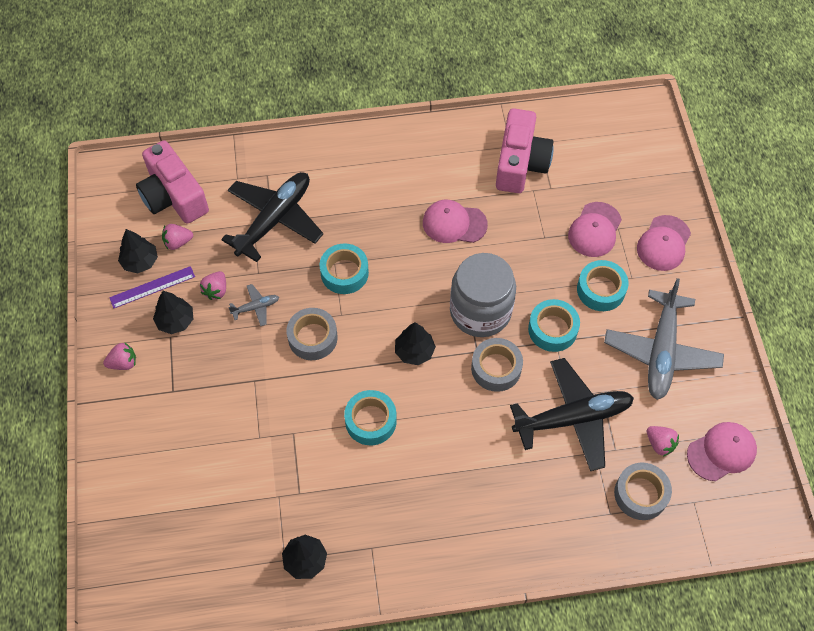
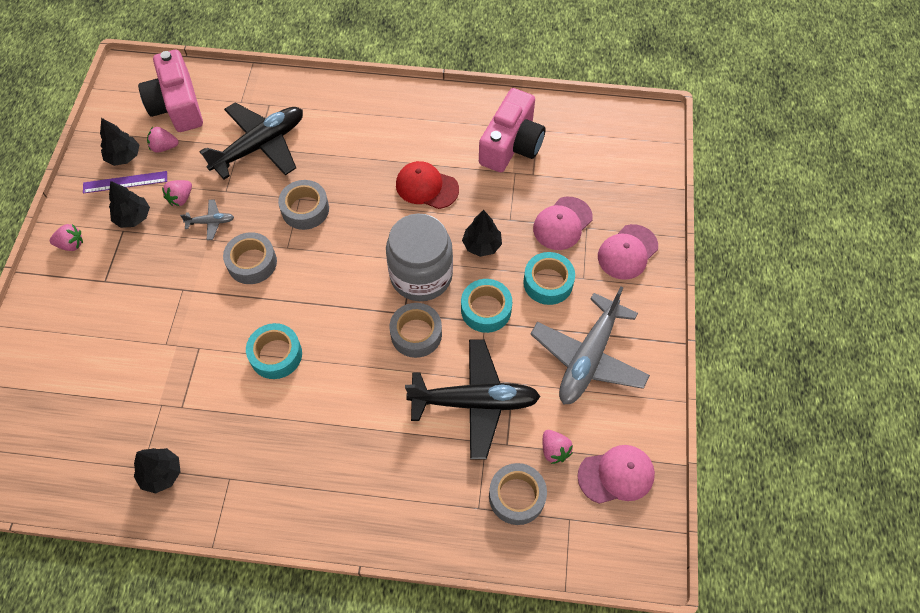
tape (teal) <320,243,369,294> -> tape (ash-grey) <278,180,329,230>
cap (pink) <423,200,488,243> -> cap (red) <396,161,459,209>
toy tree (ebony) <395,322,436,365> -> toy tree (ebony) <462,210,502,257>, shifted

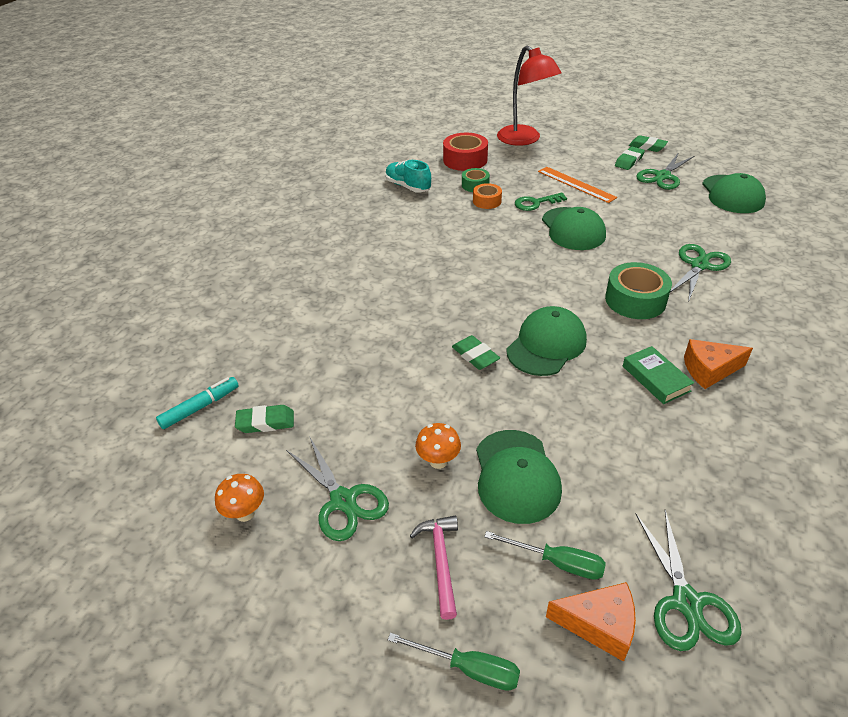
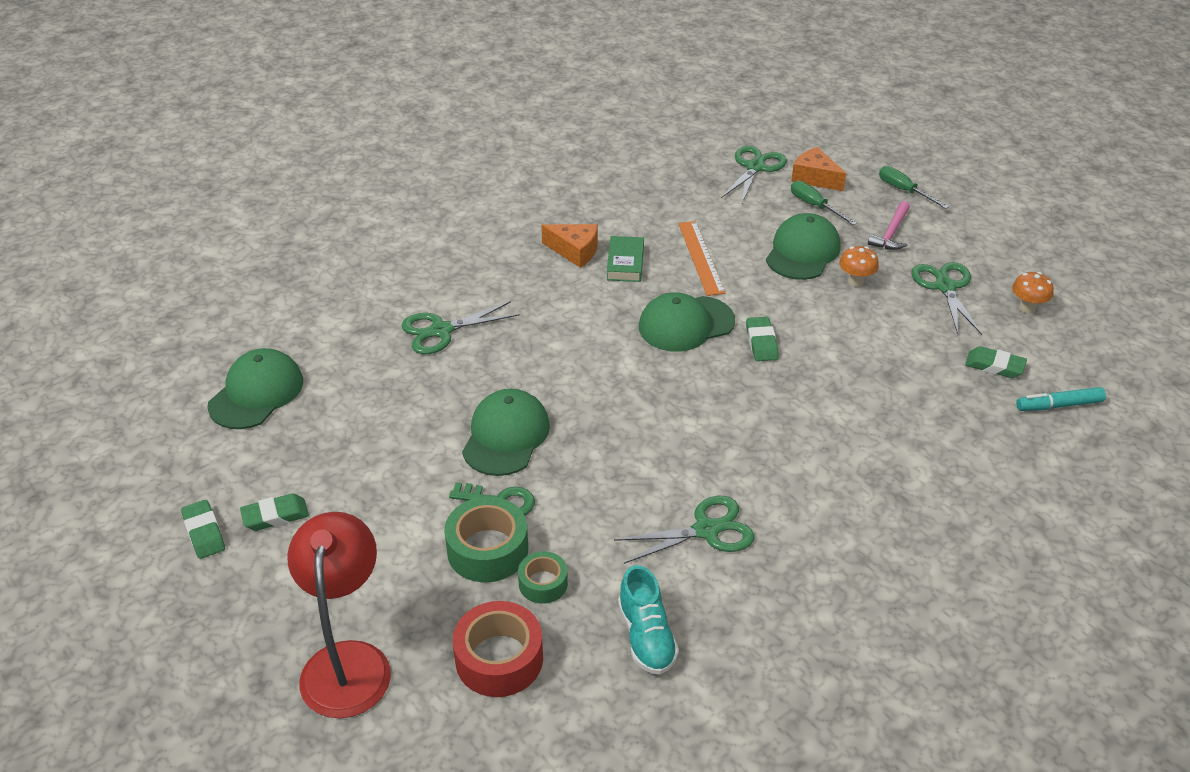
tape (green) <605,262,672,319> -> tape (green) <444,497,528,582>, shifted
scissors (green) <636,152,694,190> -> scissors (green) <614,496,755,564>, shifted
straightedge (orange-coloured) <538,167,617,203> -> straightedge (orange-coloured) <678,221,726,296>, shifted
tape (orange-coloured) <473,183,502,209> -> none

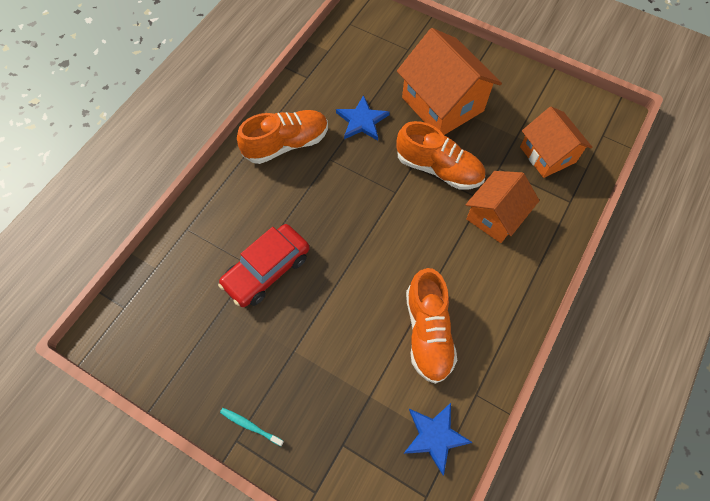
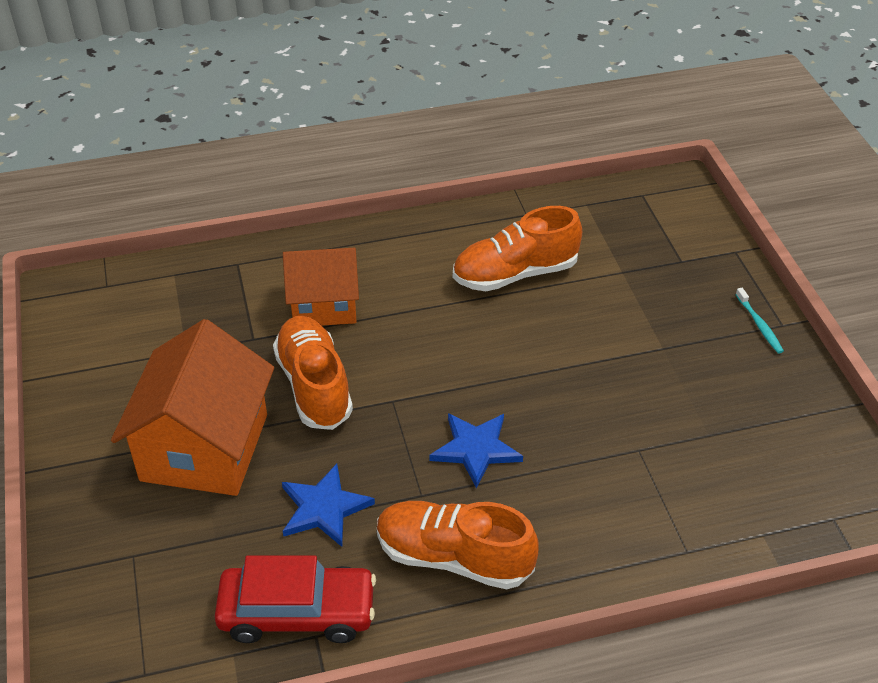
car (red) <218,224,310,307> -> car (red) <214,555,376,643>, shifted
five-pointed star (cobalt) <403,403,473,475> -> five-pointed star (cobalt) <430,413,523,489>, shifted
sneaker (orange-coloured) <406,268,457,384> -> sneaker (orange-coloured) <453,206,582,291>, 150 degrees counterclockwise
house (orange-coloured) <520,107,592,178> -> none

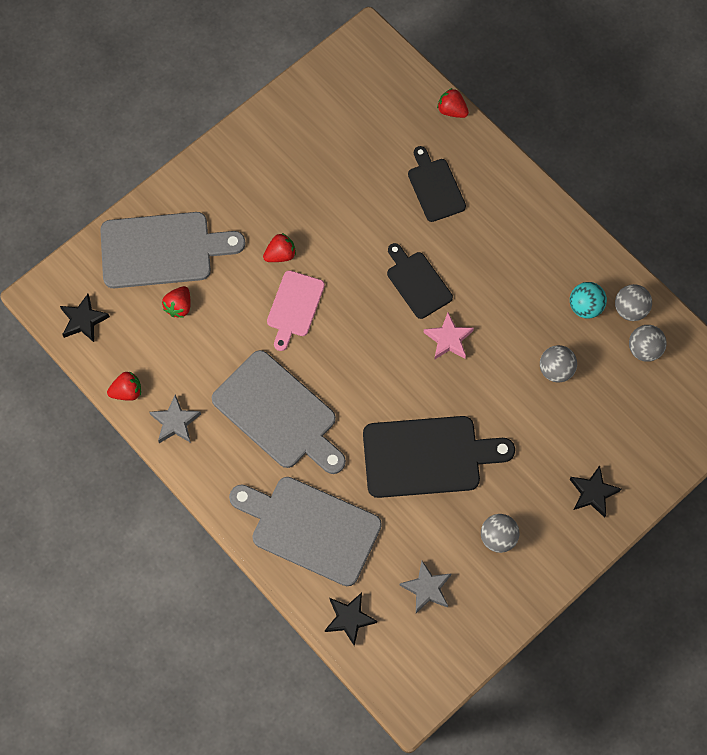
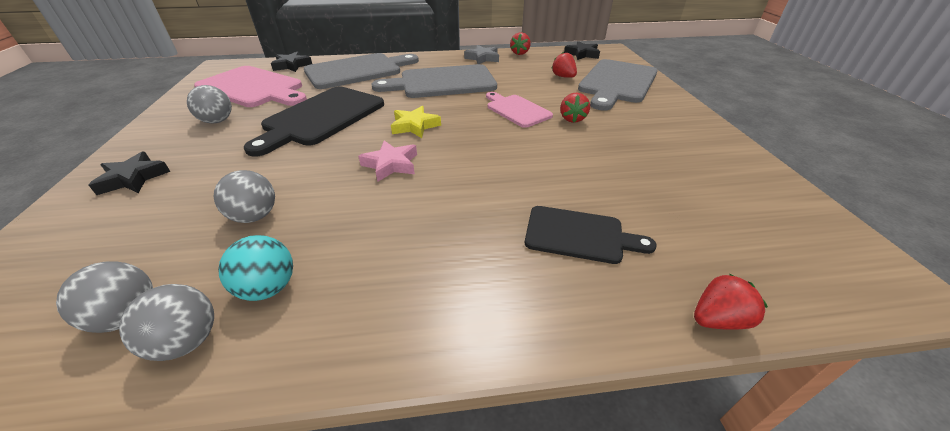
five-pointed star (ash-grey) <399,561,452,613> -> cutting board (pink) <194,66,307,107>
none -> five-pointed star (bright yellow) <391,106,441,138>
cutting board (ebony) <387,243,453,319> -> none

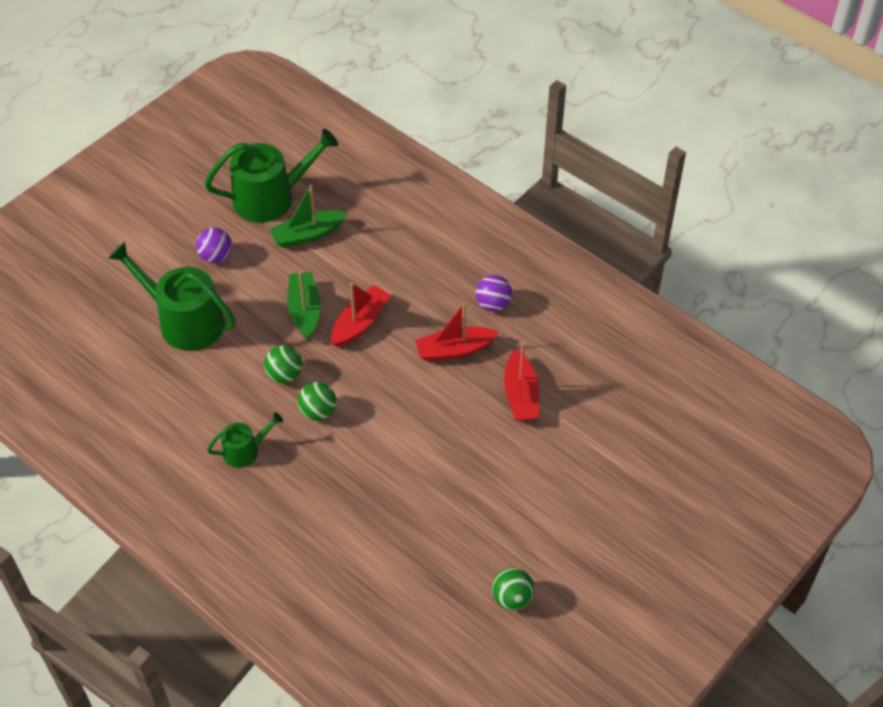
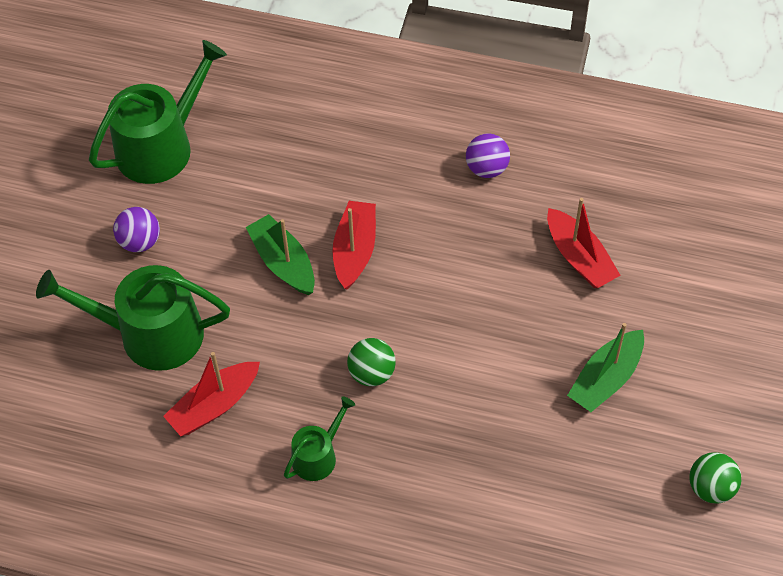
boat (red) <415,303,499,362> -> boat (red) <163,352,260,436>, shifted
boat (green) <269,185,347,248> -> boat (green) <567,323,644,412>, shifted
ball (green) <264,345,302,383> -> none

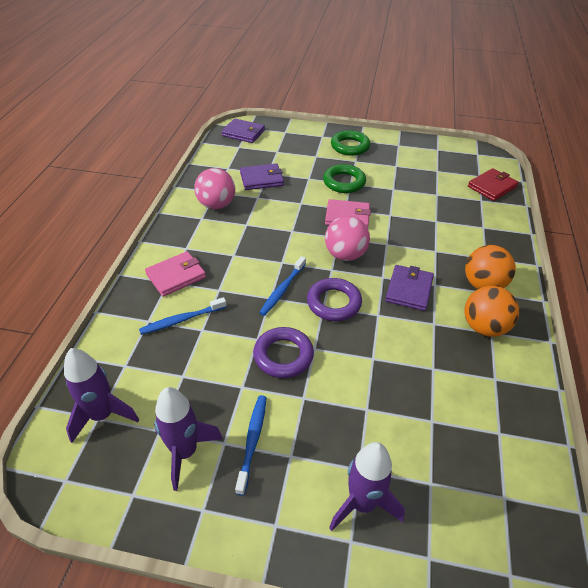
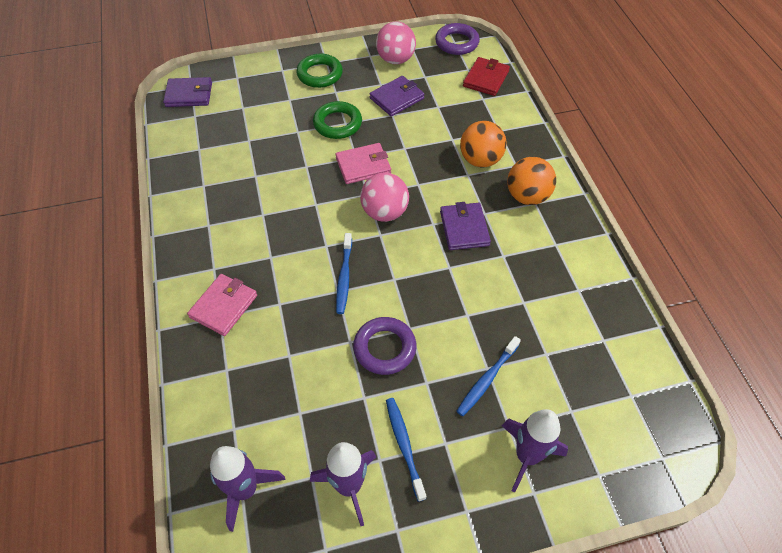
billfold (royal purple) <240,163,284,190> -> billfold (royal purple) <369,76,425,116>, shifted
ball (pink) <194,168,235,209> -> ball (pink) <376,22,416,64>, shifted
torus (royal purple) <307,278,362,321> -> torus (royal purple) <435,23,480,55>, shifted
tooth brush (cobalt) <139,297,227,335> -> tooth brush (cobalt) <456,336,521,416>, shifted
ball (orange-coloured) <464,286,519,337> -> ball (orange-coloured) <460,121,507,167>, shifted

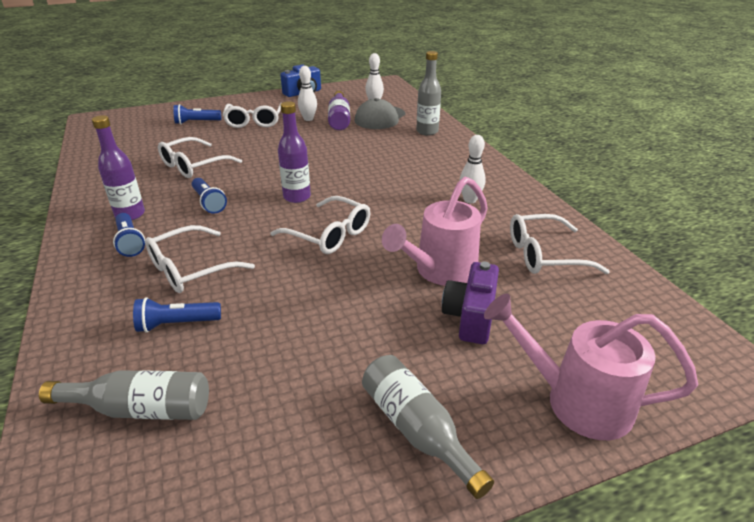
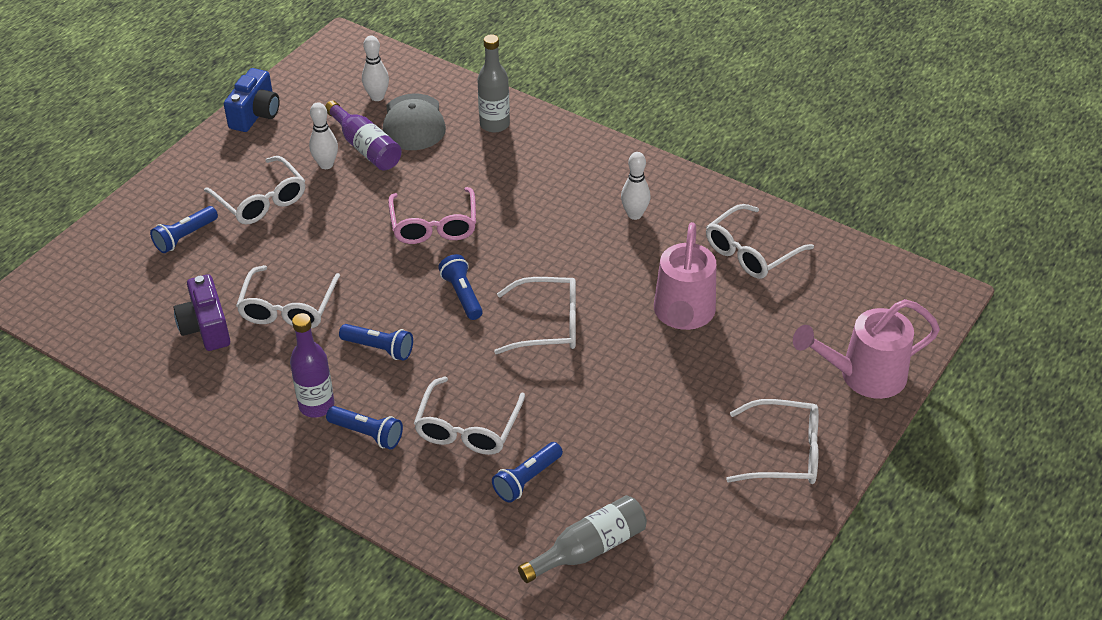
compact camera (royal purple) <442,262,499,344> -> compact camera (royal purple) <173,274,230,351>, shifted
none -> spectacles (pink) <388,187,476,244>
drink bottle (royal purple) <278,101,311,203> -> flashlight (cobalt) <438,254,483,320>
drink bottle (ash-grey) <362,355,494,499> -> spectacles (snow-white) <726,399,819,484>

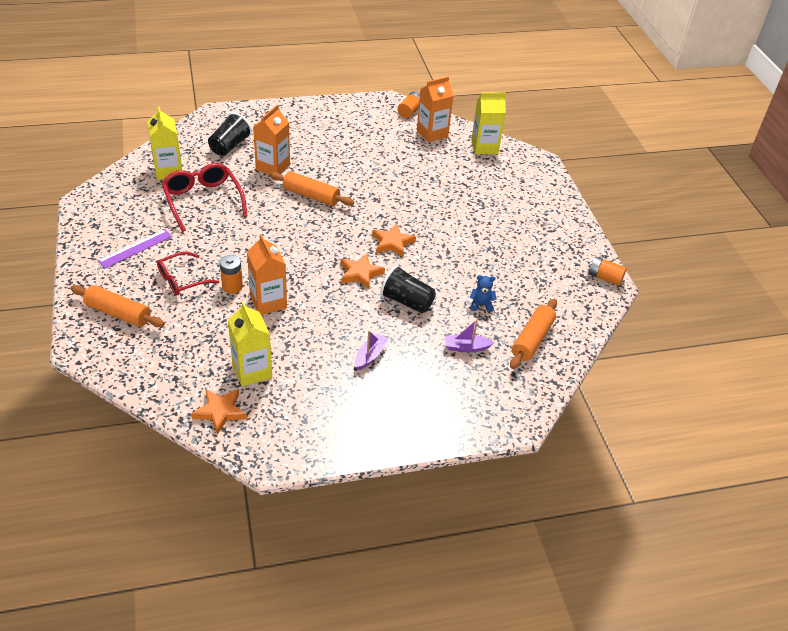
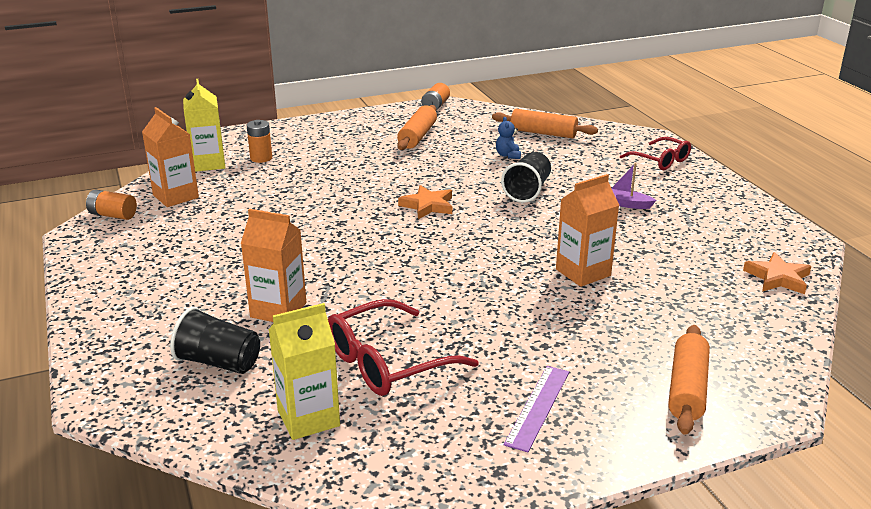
power cell (orange-coloured) <220,255,243,294> -> power cell (orange-coloured) <247,120,272,163>, shifted
rolling pin (orange-coloured) <270,171,354,206> -> rolling pin (orange-coloured) <397,105,437,150>, shifted
straightedge (royal purple) <97,229,172,268> -> straightedge (royal purple) <504,366,569,452>, 75 degrees clockwise
spectacles (red) <157,252,219,295> -> spectacles (red) <620,137,691,170>, shifted
juice carton (bright yellow) <228,302,272,386> -> none
five-pointed star (orange-coloured) <341,253,385,289> -> none
boat (royal purple) <445,319,495,352> -> none

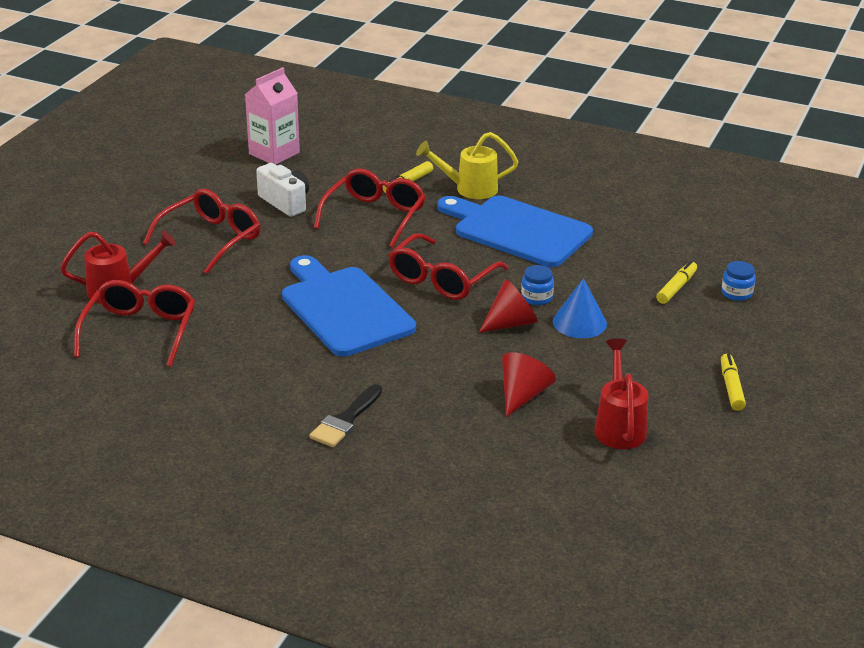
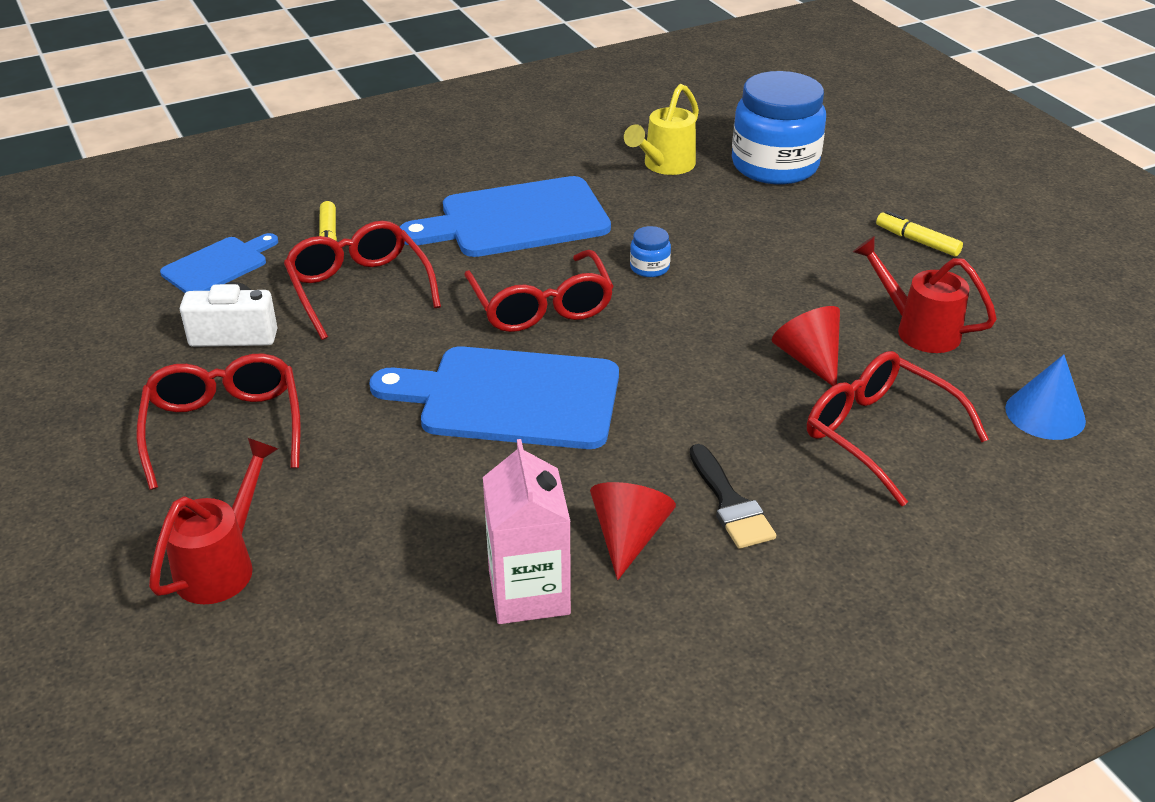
none -> cutting board (cobalt) <160,233,278,293>
juice carton (pink) <245,67,300,165> -> juice carton (pink) <483,439,571,624>, shifted
cone shape (red) <479,279,538,333> -> cone shape (red) <590,482,676,580>, shifted
watering can (bright yellow) <416,132,518,199> -> watering can (bright yellow) <624,84,699,175>, shifted
jam jar (cobalt) <722,261,756,301> -> jam jar (cobalt) <732,71,826,185>, x2.48
spectacles (red) <74,280,195,367> -> spectacles (red) <807,351,989,506>, shifted
cone shape (cobalt) <553,278,607,338> -> cone shape (cobalt) <1005,354,1086,440>, shifted
marker pen (bright yellow) <656,261,697,304> -> none

